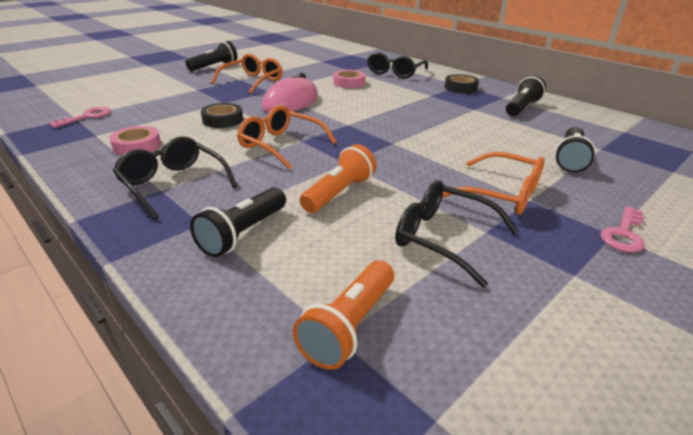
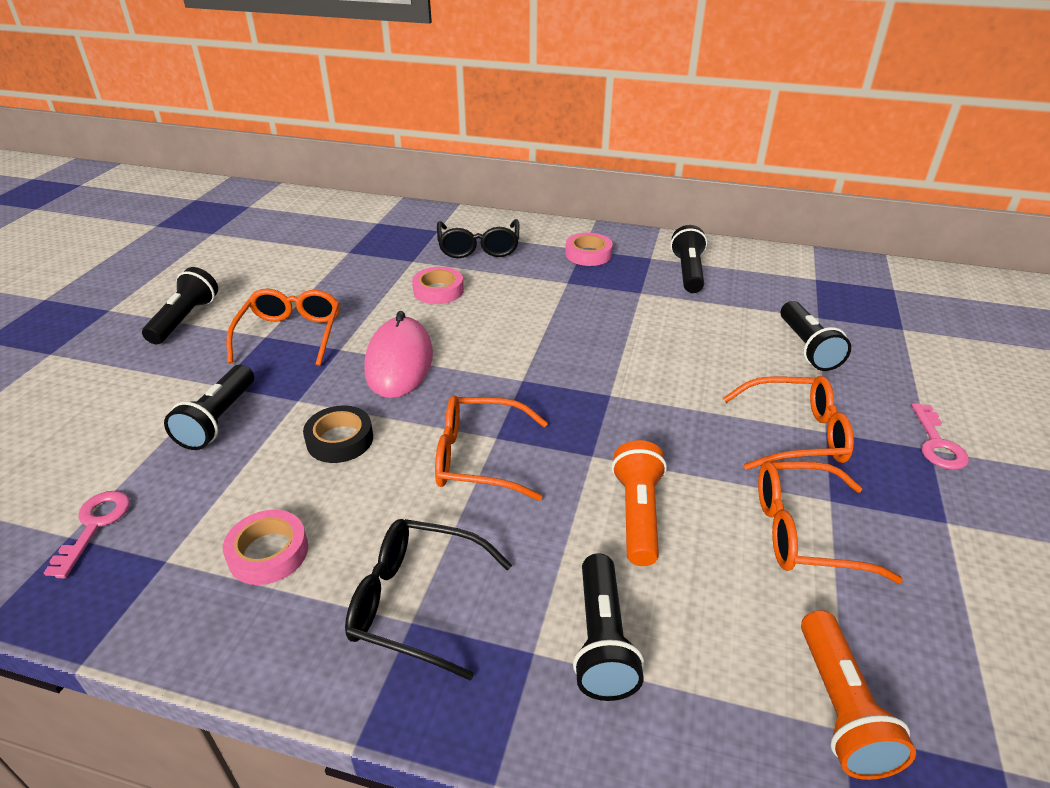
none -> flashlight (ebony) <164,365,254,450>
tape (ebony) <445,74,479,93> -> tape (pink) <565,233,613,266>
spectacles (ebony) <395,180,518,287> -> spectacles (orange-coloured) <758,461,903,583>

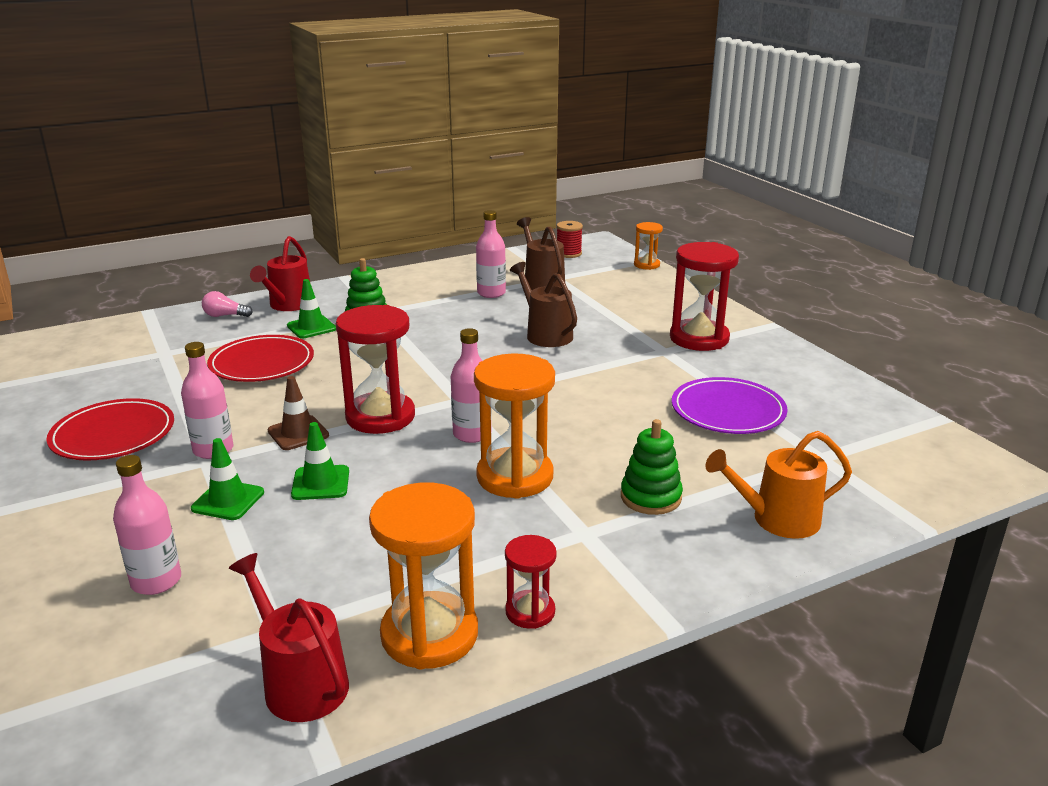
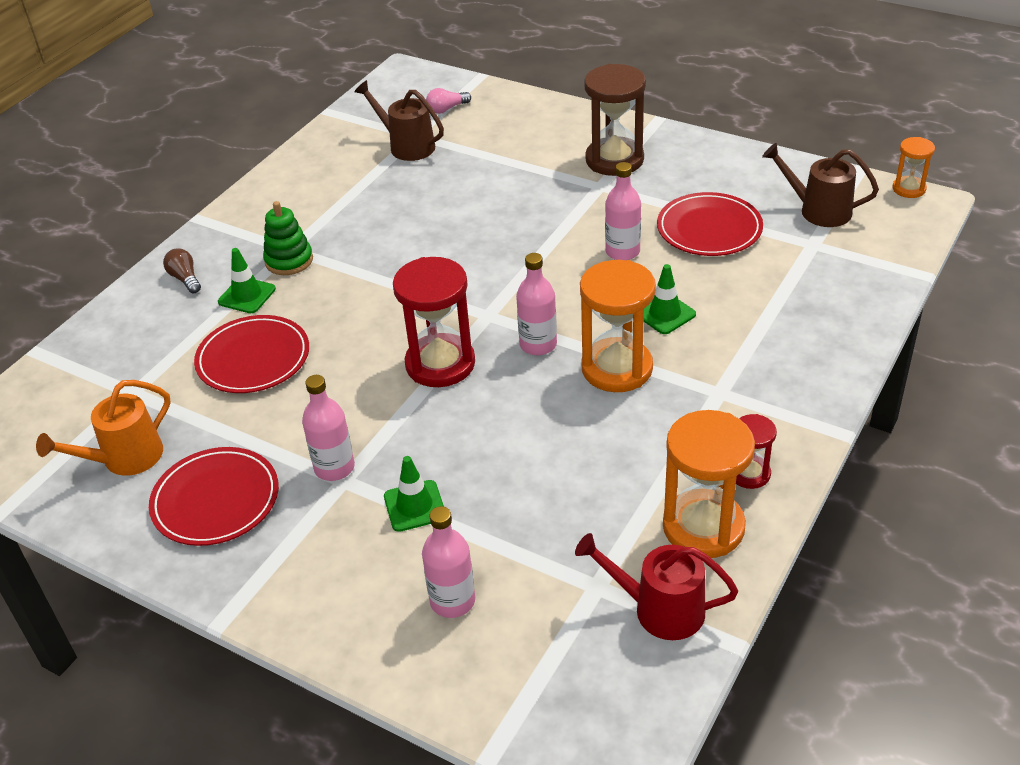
watering can (orange-coloured) <705,431,852,539> -> watering can (orange-coloured) <36,380,171,476>, shifted
watering can (red) <250,236,310,311> -> bulb (brown) <163,248,201,293>
bulb (pink) <202,291,253,317> -> bulb (pink) <426,88,471,114>, shifted
hourglass (red) <670,242,739,351> -> hourglass (brown) <584,64,646,176>
drink bottle (pink) <476,210,506,298> -> drink bottle (pink) <605,162,641,260>, shifted
traffic cone (green) <291,422,349,500> -> traffic cone (green) <644,264,696,334>, shifted
dinner plate (royal purple) <672,377,787,434> -> dinner plate (red) <657,192,763,256>
watering can (brown) <510,262,577,347> -> watering can (brown) <762,143,879,227>, shifted
hourglass (orange-coloured) <634,222,663,270> -> hourglass (orange-coloured) <893,137,935,198>, shifted
traffic cone (brown) <268,376,329,450> -> none
reel of thread (red) <557,221,583,258> -> none
stacking rings (green) <621,419,683,515> -> none

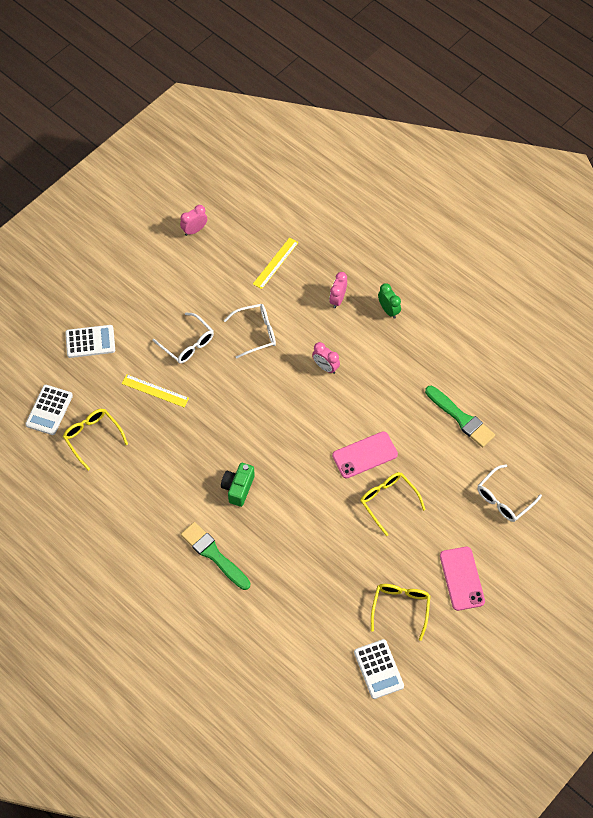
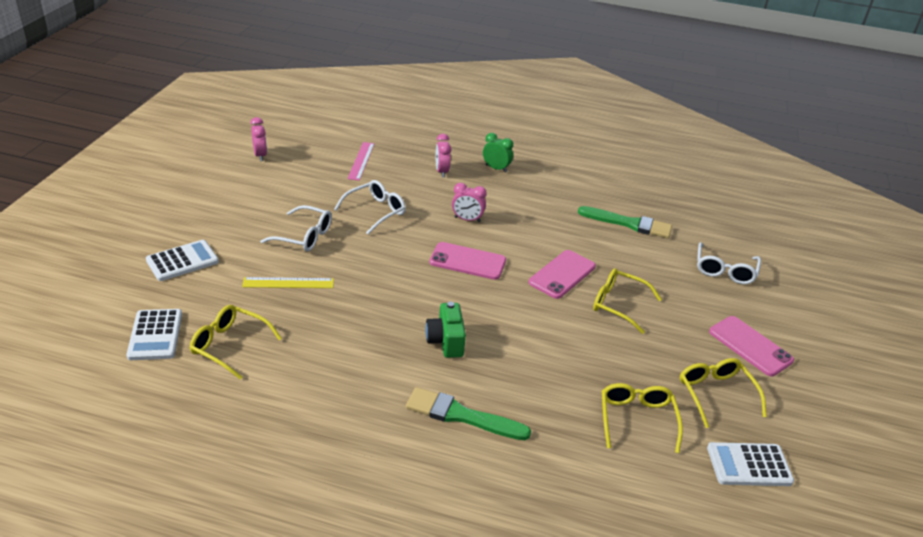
bedside clock (pink) <180,205,207,236> -> bedside clock (pink) <250,117,267,161>, 135 degrees clockwise
straightedge (bright yellow) <253,237,299,289> -> straightedge (pink) <347,142,375,181>
none -> mobile phone (pink) <429,242,506,280>
none -> spectacles (bright yellow) <602,383,683,453>
calculator (snow-white) <354,639,404,699> -> calculator (snow-white) <707,442,794,486>, 135 degrees clockwise

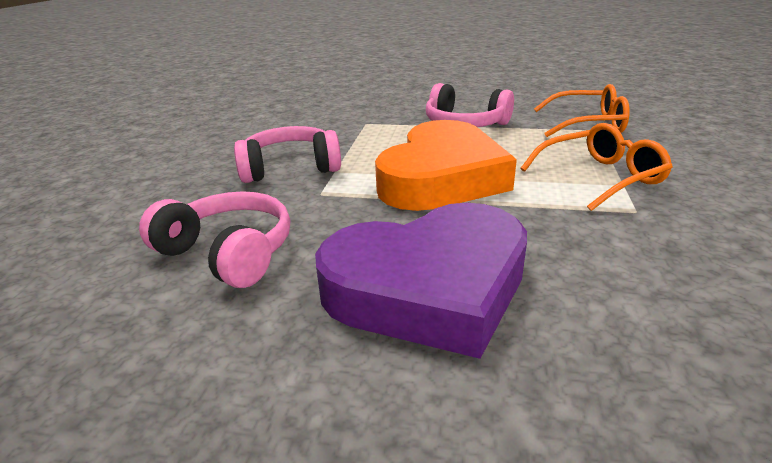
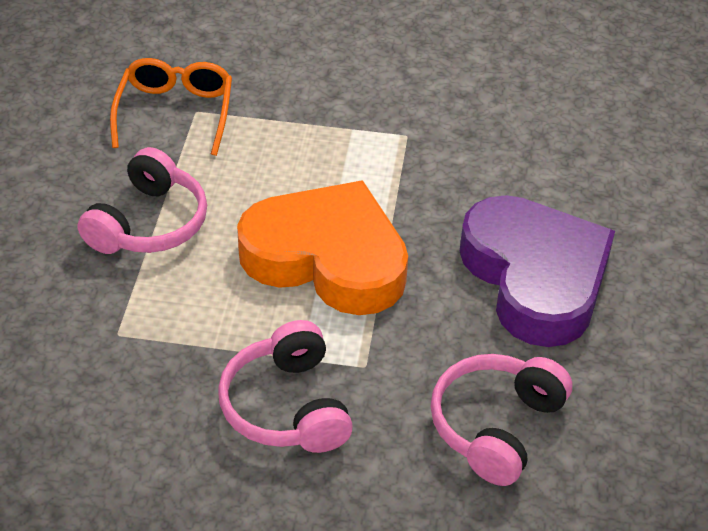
spectacles (orange-coloured) <521,123,673,211> -> none

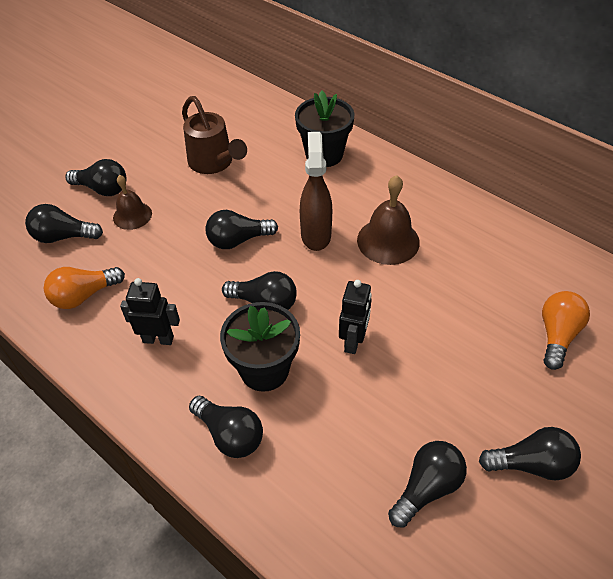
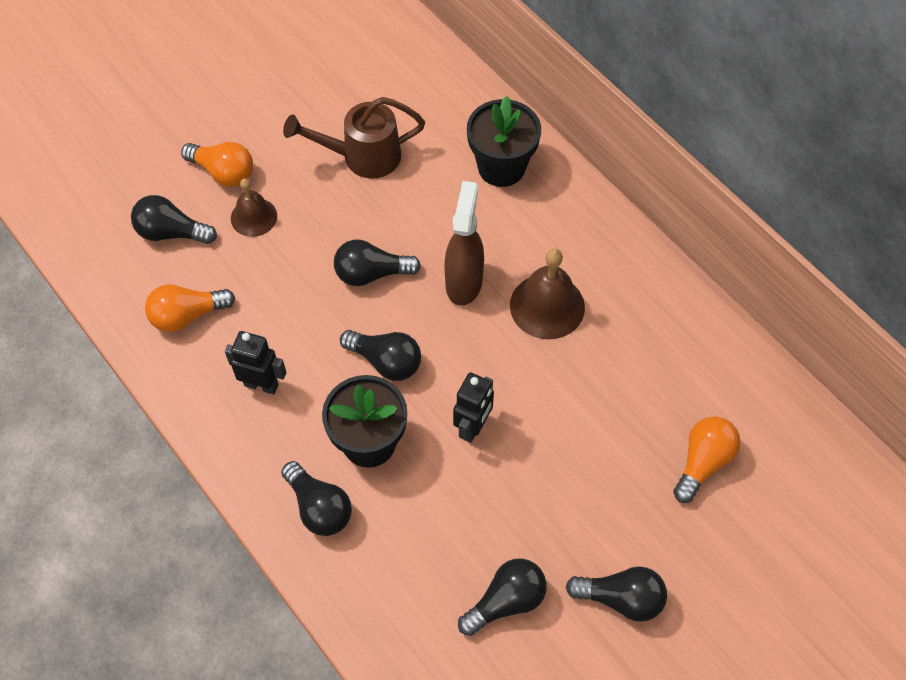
bulb (ebony) <65,159,127,196> -> bulb (orange-coloured) <181,142,253,187>
watering can (brown) <182,96,247,174> -> watering can (brown) <283,97,425,179>, 105 degrees clockwise

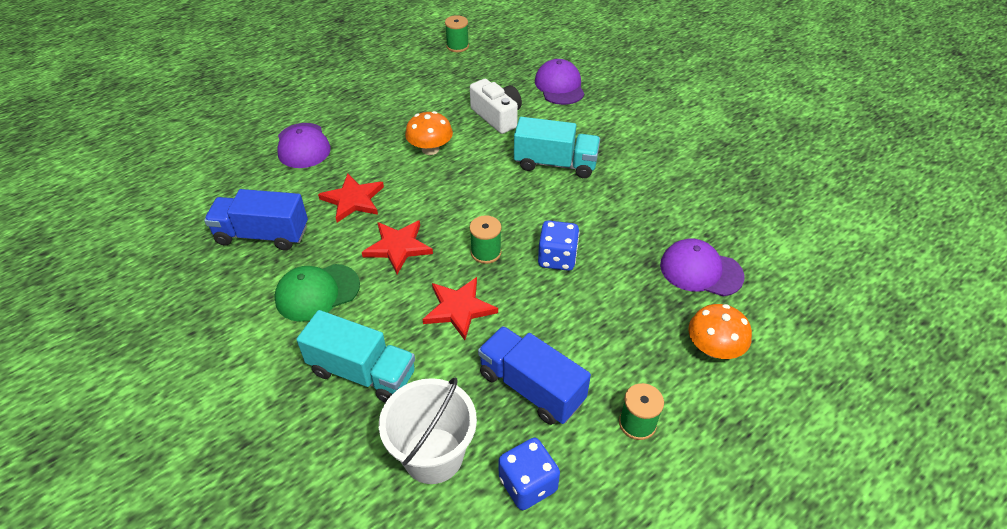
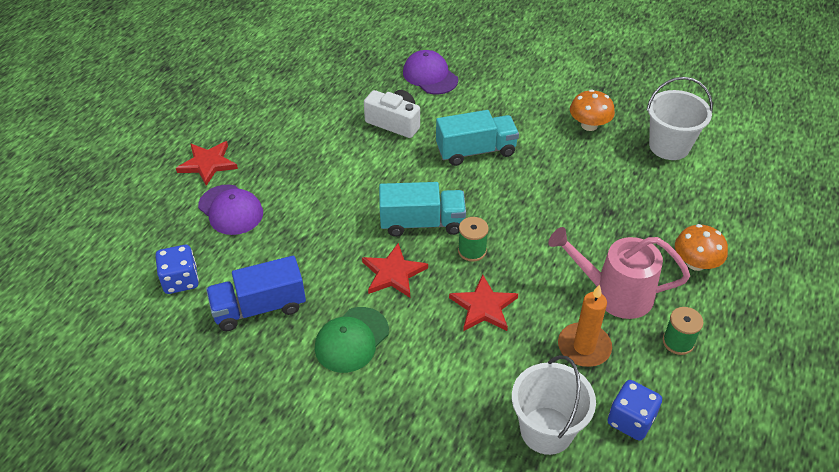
die (cobalt) <538,220,579,271> -> die (cobalt) <155,245,199,294>, shifted
five-pointed star (red) <318,173,384,223> -> five-pointed star (red) <176,141,238,186>, shifted
truck (teal) <296,310,415,403> -> truck (teal) <379,182,466,237>, shifted
none -> watering can (pink) <548,227,690,319>
truck (cobalt) <478,326,591,425> -> candle (orange-coloured) <558,284,612,367>
mushroom (orange-coloured) <405,111,453,155> -> mushroom (orange-coloured) <570,89,615,131>, shifted
none -> pail (snow-white) <647,77,713,160>
reel of thread (green) <445,15,469,52> -> none
cap (royal purple) <660,239,744,297> -> none

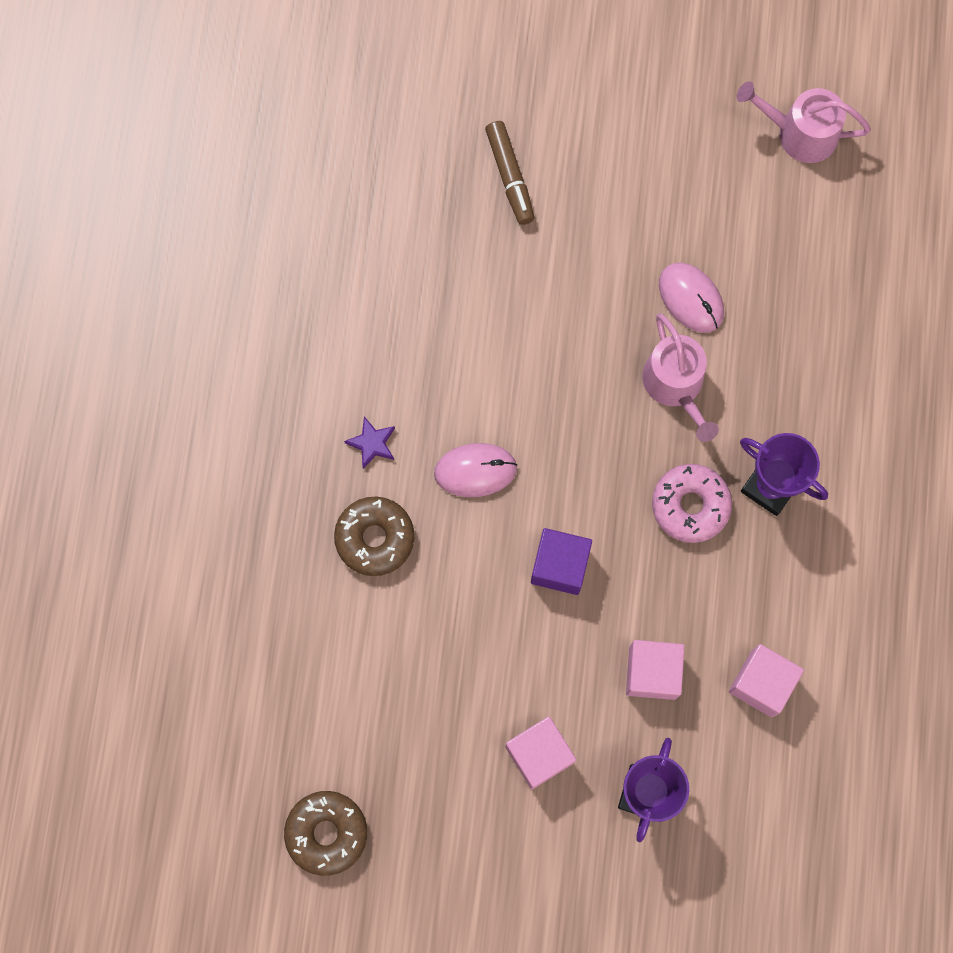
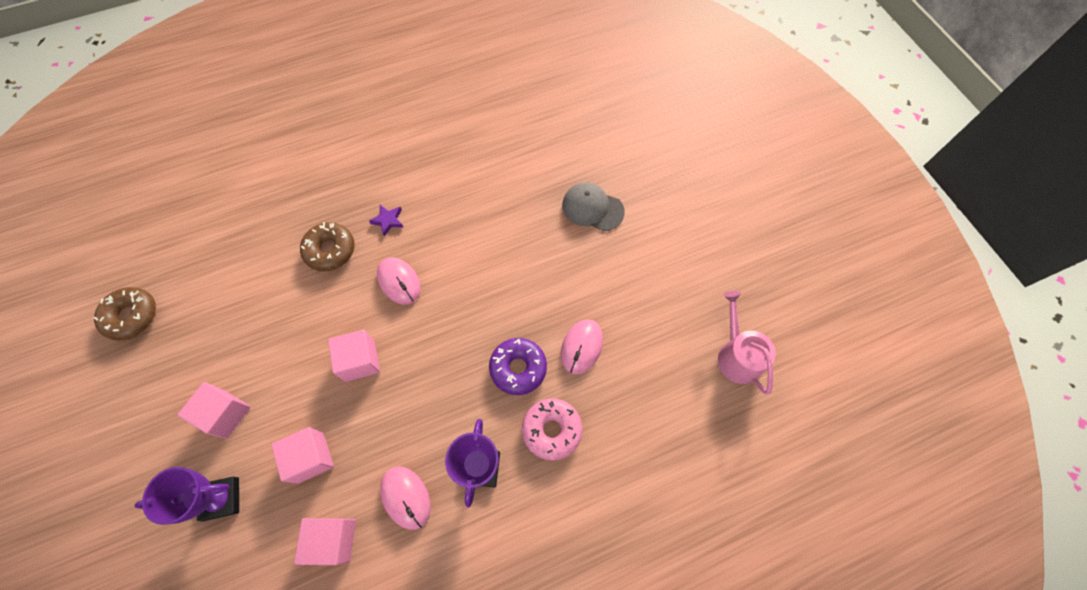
block (royal purple) <531,528,592,595> -> block (pink) <328,330,380,382>
none -> mouse (pink) <380,466,431,530>
watering can (pink) <642,313,719,442> -> donut (royal purple) <489,338,547,395>
donut (pink) <652,464,732,543> -> donut (pink) <522,398,582,460>, shifted
marker pen (brown) <485,121,534,225> -> cap (ash-grey) <562,182,625,231>

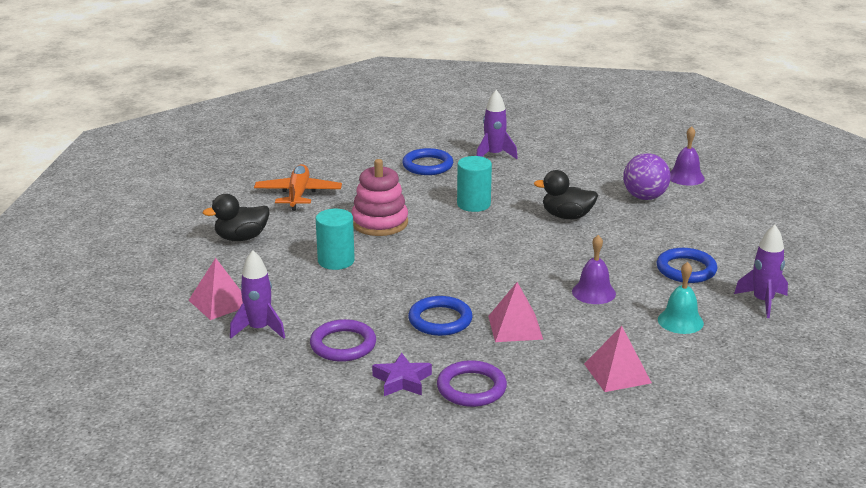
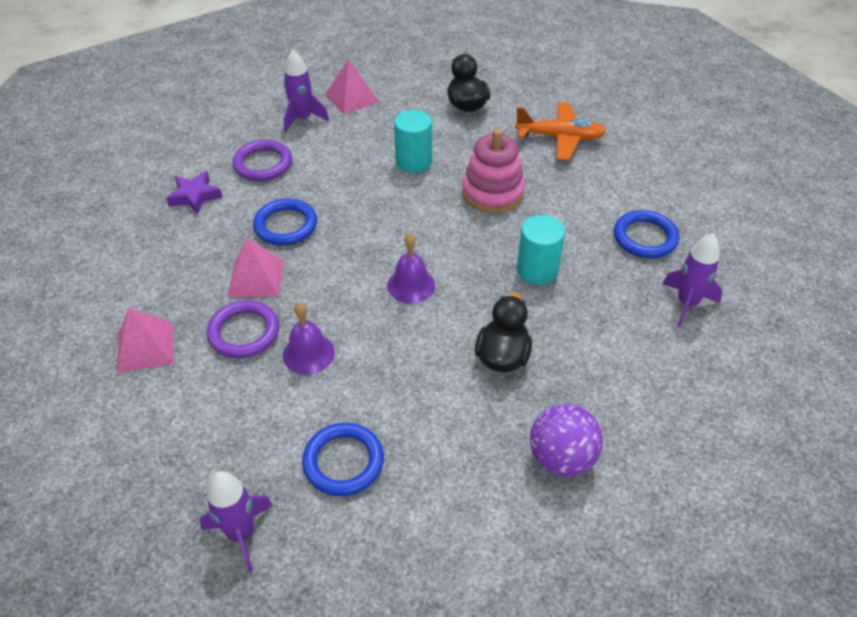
torus (royal purple) <437,360,507,407> -> torus (royal purple) <207,300,279,358>, shifted
hand bell (royal purple) <670,126,705,186> -> hand bell (royal purple) <387,233,435,303>, shifted
hand bell (teal) <658,262,704,334> -> none

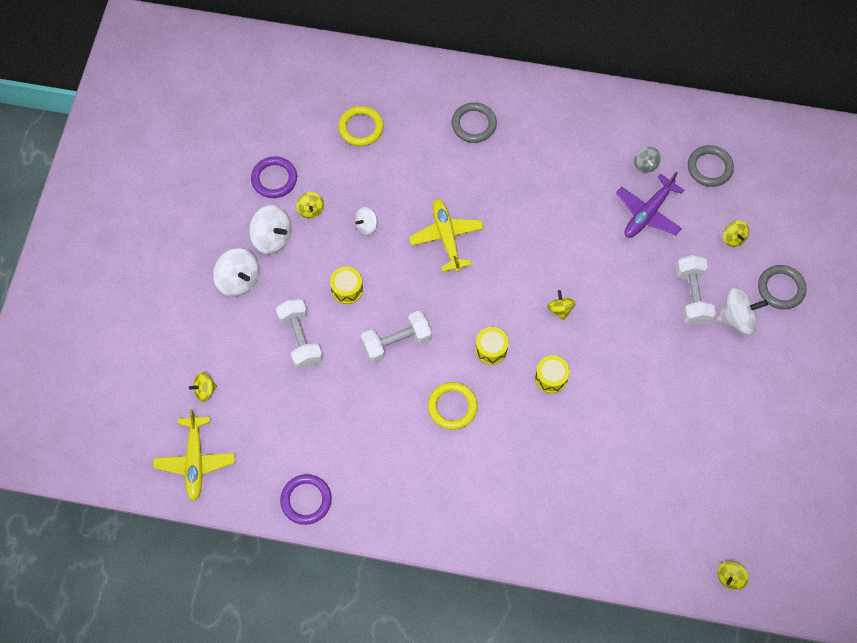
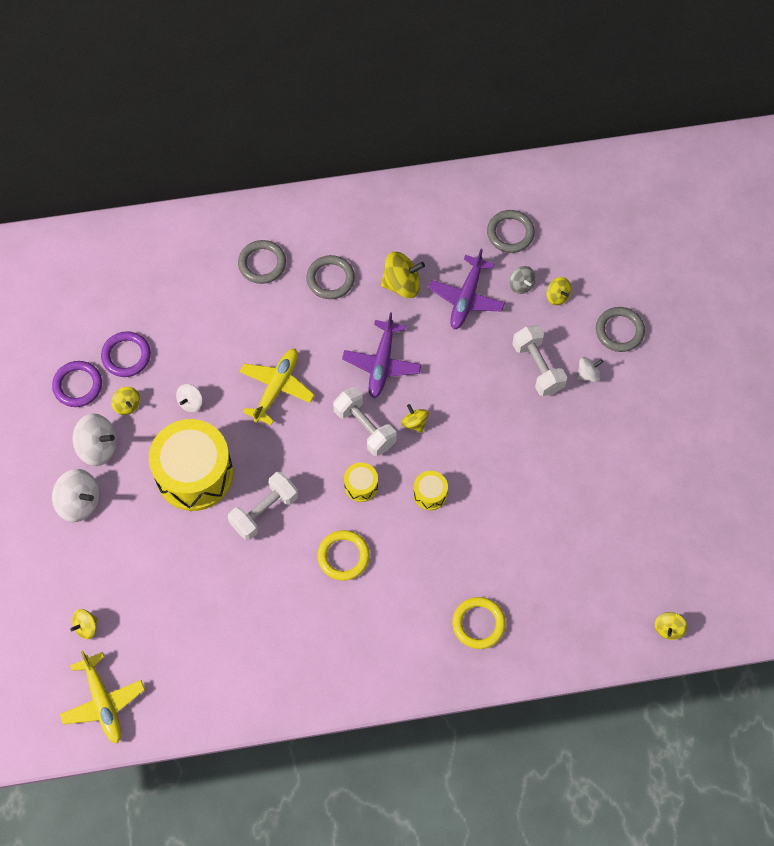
torus (royal purple) <280,474,332,525> -> torus (royal purple) <101,331,151,377>, shifted
drum (bright yellow) <330,267,363,304> -> drum (bright yellow) <149,419,233,511>, x2.30
aeroplane (bright yellow) <409,199,484,272> -> aeroplane (bright yellow) <239,349,315,425>, 60 degrees clockwise
none -> torus (ash-grey) <306,255,355,299>
dumbbell (snow-white) <276,299,323,370> -> dumbbell (snow-white) <333,387,397,456>, shifted
none -> aeroplane (royal purple) <342,312,421,398>
none -> whirligig (bright yellow) <381,252,425,298>
torus (bright yellow) <338,106,384,146> -> torus (bright yellow) <452,597,506,649>, shifted
whirligig (ash-grey) <634,147,661,173> -> whirligig (ash-grey) <510,266,536,294>, shifted
whirligig (snow-white) <717,287,768,335> -> whirligig (snow-white) <577,357,603,382>, x0.58

